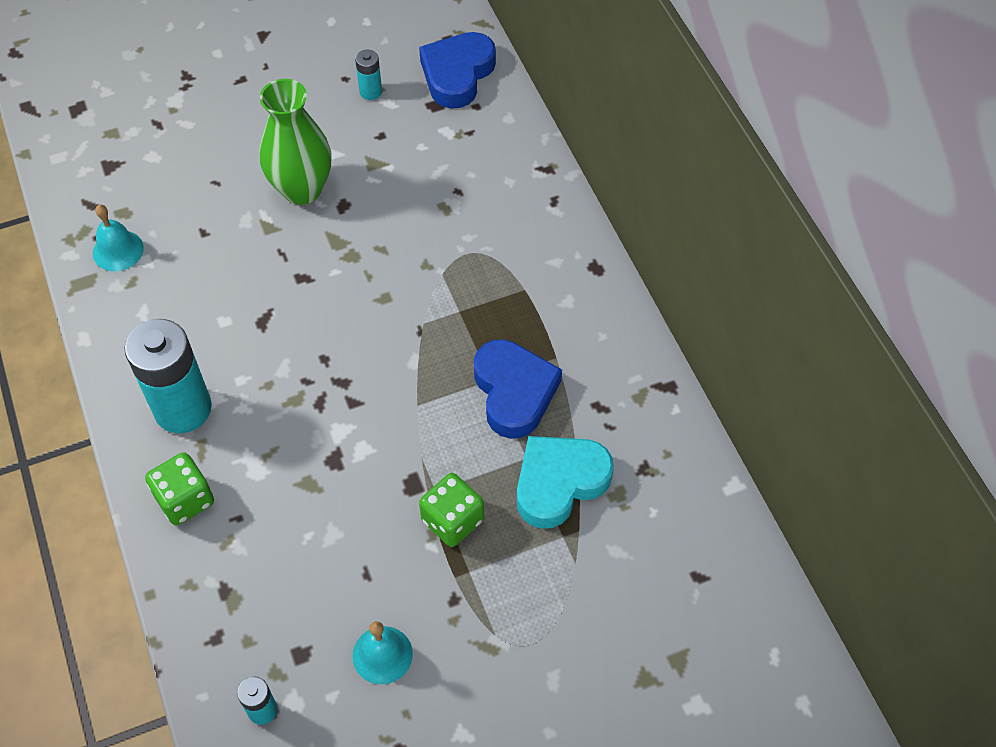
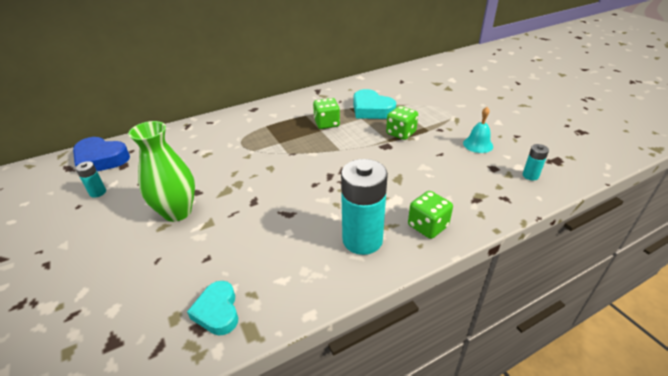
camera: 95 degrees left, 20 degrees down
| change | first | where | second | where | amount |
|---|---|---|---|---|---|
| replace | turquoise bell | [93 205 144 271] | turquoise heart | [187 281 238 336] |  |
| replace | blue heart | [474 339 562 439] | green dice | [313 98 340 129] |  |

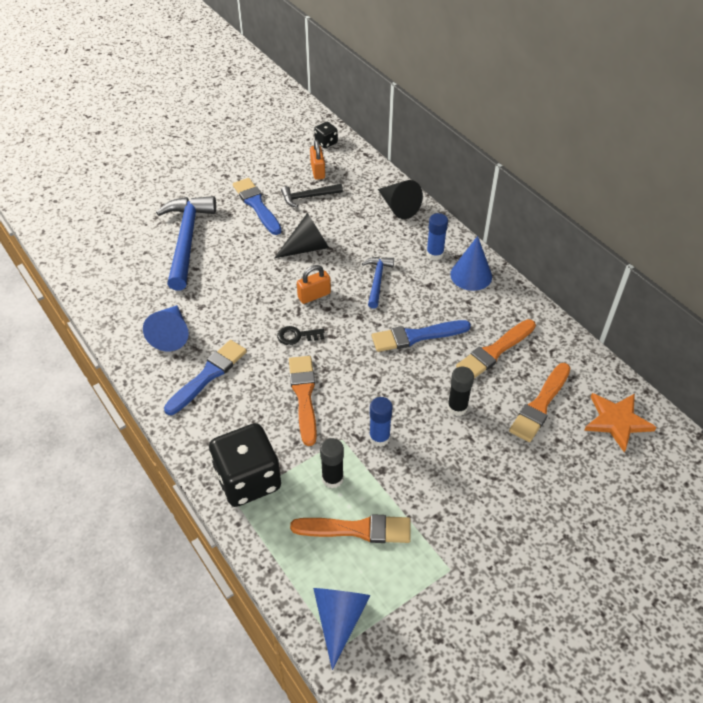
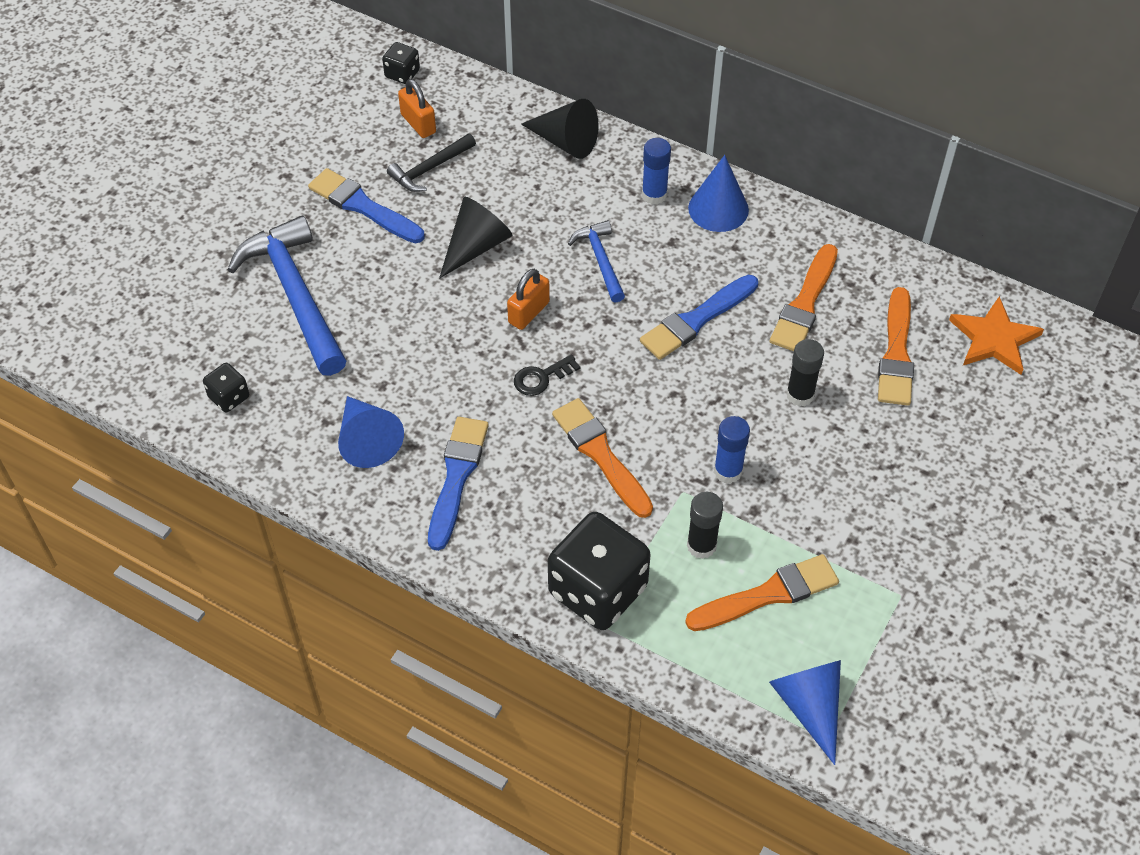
camera: 25 degrees left, 5 degrees up
| change | first | where | second | where | amount |
|---|---|---|---|---|---|
| insert |  |  | black dice | [203 363 249 412] |  |

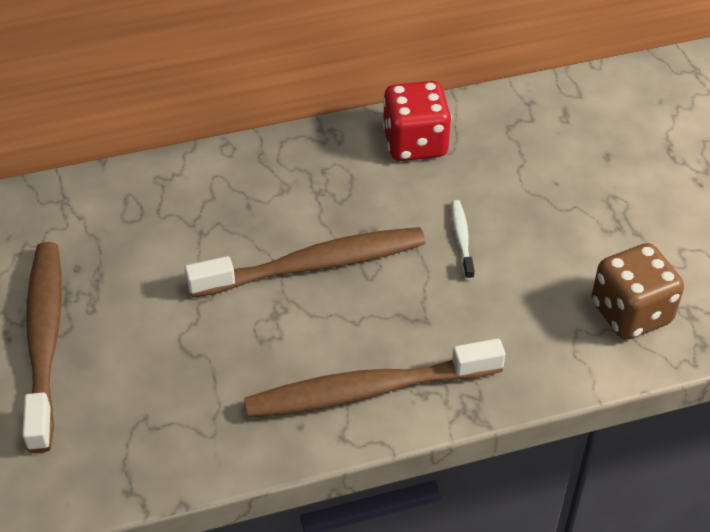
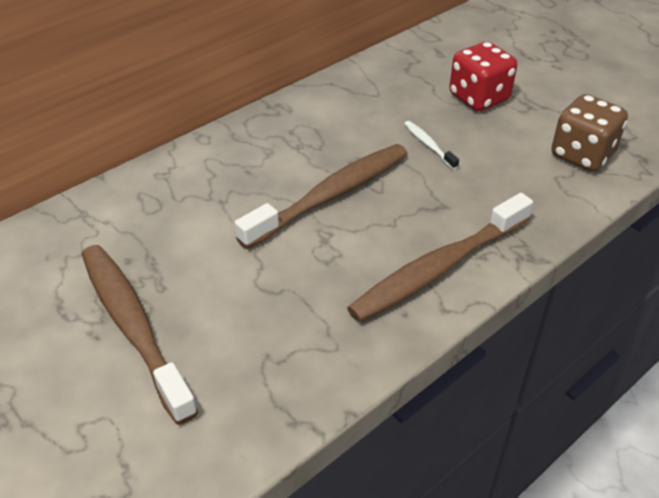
camera: 25 degrees left, 5 degrees down
| change | first | where | second | where | amount |
|---|---|---|---|---|---|
| move | red dice | [382 81 452 161] |  | [449 42 517 111] |  |

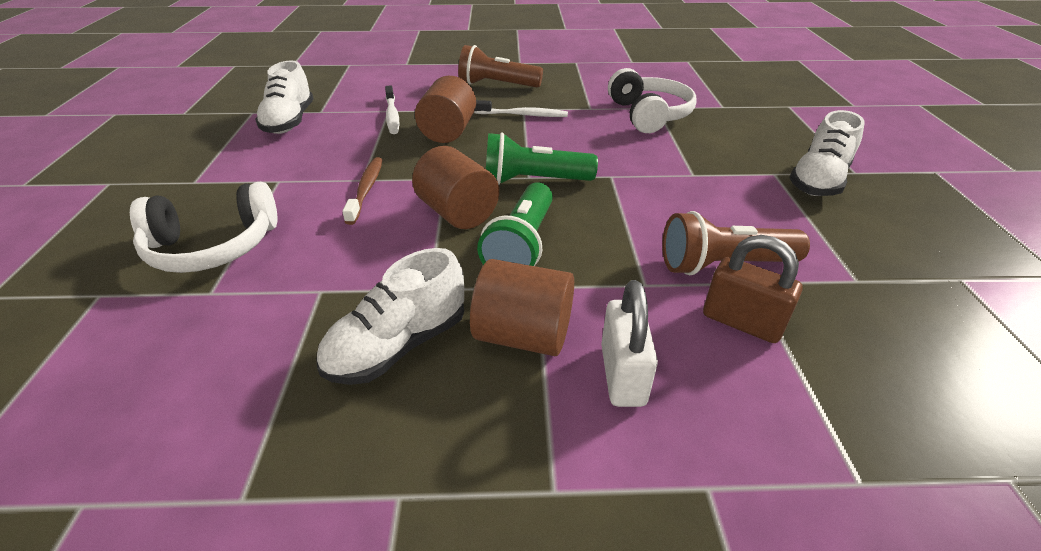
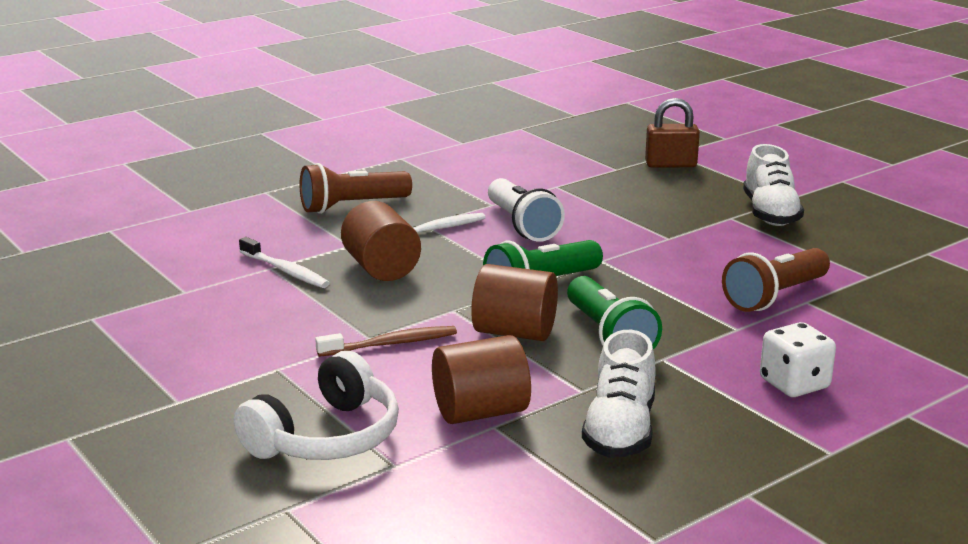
camera: 35 degrees left, 15 degrees down
| change | first | where | second | where | amount |
|---|---|---|---|---|---|
| rotate | brown toothbrush | [342 157 383 225] |  | [315 326 457 357] | 105 degrees clockwise |
| move | brown cylinder | [470 259 574 356] |  | [432 335 531 424] |  |
| insert |  |  | white flashlight | [488 178 565 242] |  |
| move | brown padlock | [703 235 803 343] |  | [645 98 700 168] |  |
| replace | white padlock | [601 280 658 407] | white dice | [760 322 836 397] |  |
| delete | white shoe | [255 61 314 134] |  |  |  |
| delete | white headphones | [608 68 697 133] |  |  |  |

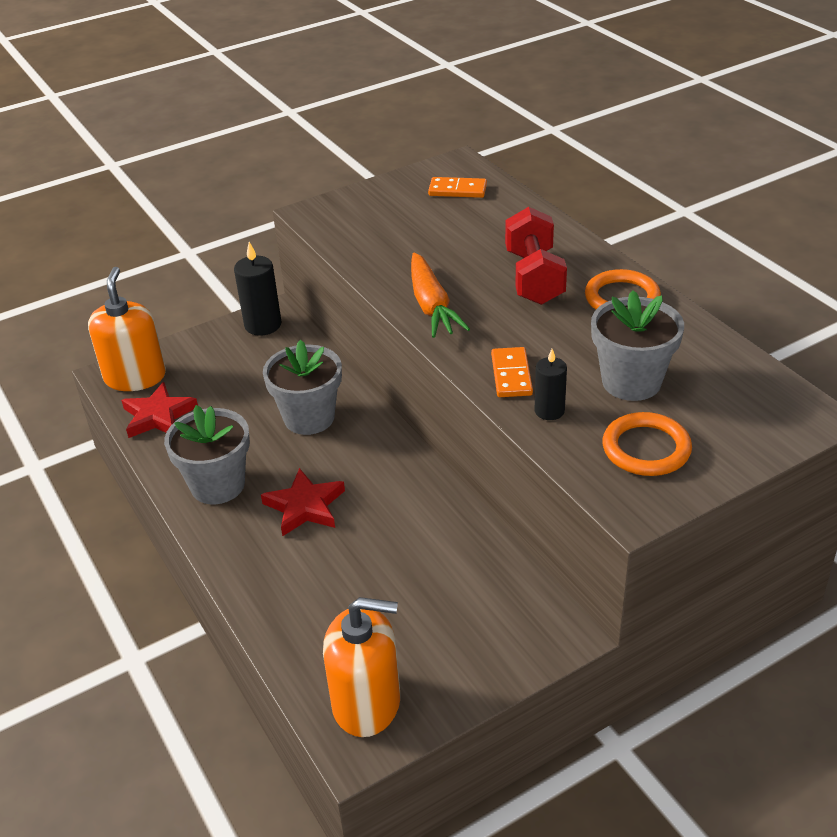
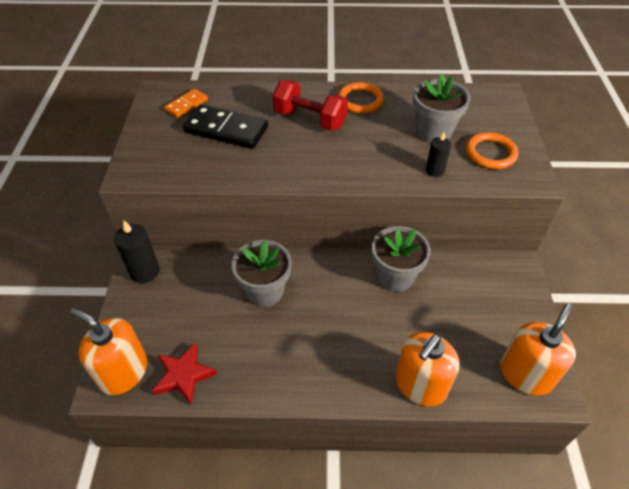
camera: 60 degrees left, 10 degrees up
| change | first | where | second | where | amount |
|---|---|---|---|---|---|
| insert |  |  | black domino | [183 104 268 149] |  |
| move | grey flower pot | [164 405 250 504] |  | [372 226 431 292] |  |
| insert |  |  | orange soap dispenser | [395 332 460 406] |  |
| delete | red star | [261 468 345 536] |  |  |  |
| delete | orange carrot | [411 252 470 338] |  |  |  |
| delete | orange domino | [491 347 533 397] |  |  |  |

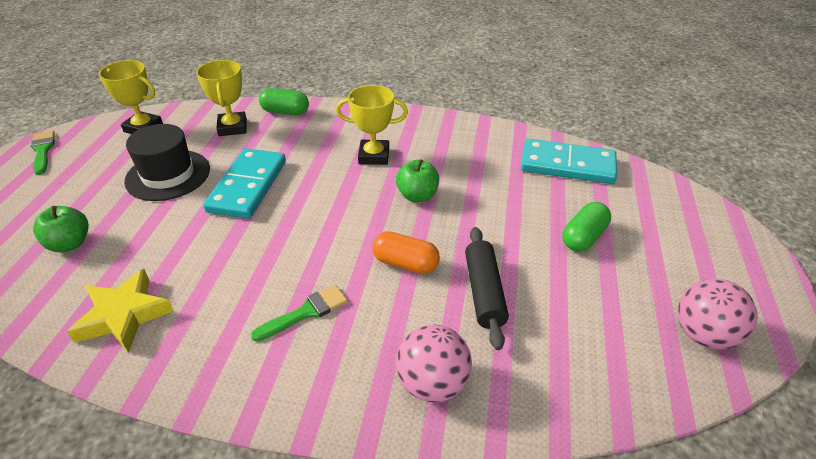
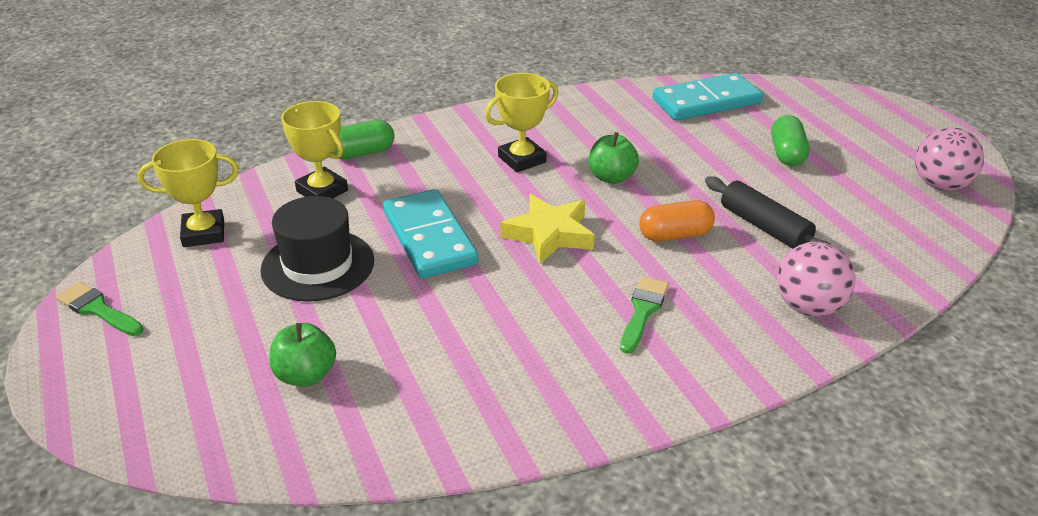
camera: 35 degrees left, 5 degrees down
| change | first | where | second | where | amount |
|---|---|---|---|---|---|
| move | yellow star | [67 269 174 353] |  | [500 194 594 264] |  |

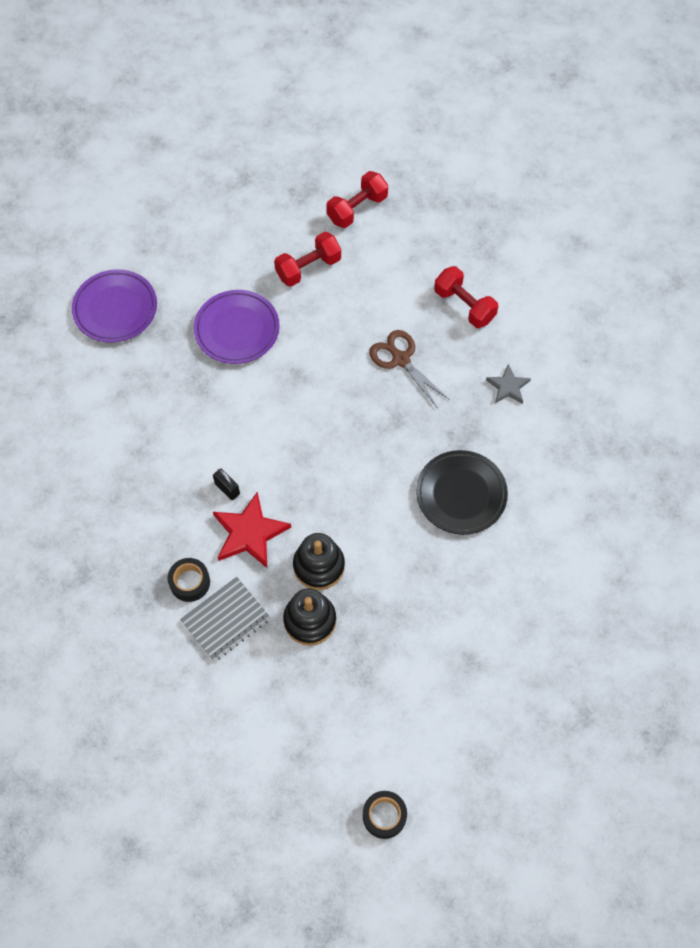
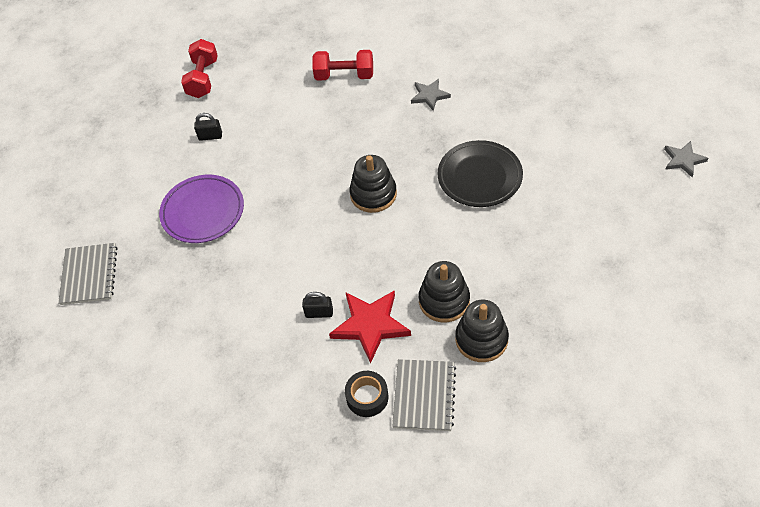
camera: 40 degrees left, 10 degrees down
| change | first | where | second | where | amount |
|---|---|---|---|---|---|
| replace | purple plate | [72 269 157 343] | grey notebook | [58 243 117 305] |  |
| replace | red dumbbell | [274 232 341 287] | black padlock | [194 113 222 141] |  |
| insert |  |  | black stacking toy | [350 155 397 213] |  |
| insert |  |  | grey star | [664 141 708 177] |  |
| delete | black tape | [363 791 407 839] |  |  |  |
| delete | brown scissors | [369 330 450 407] |  |  |  |

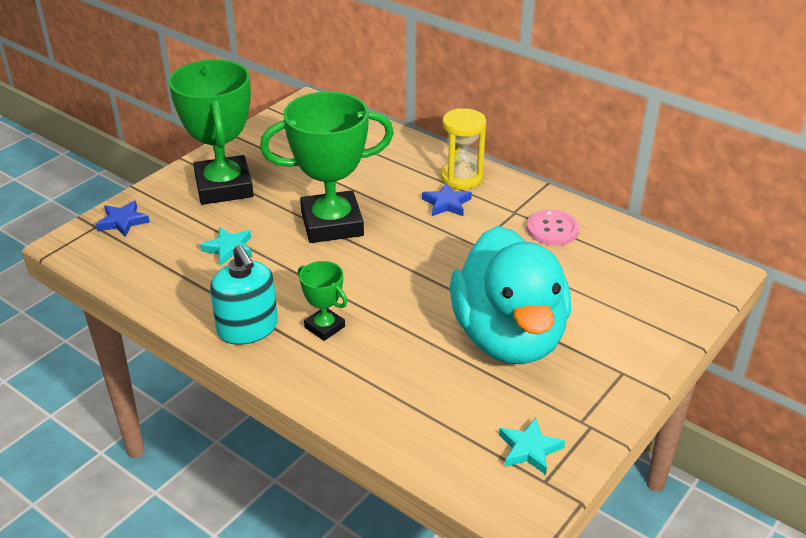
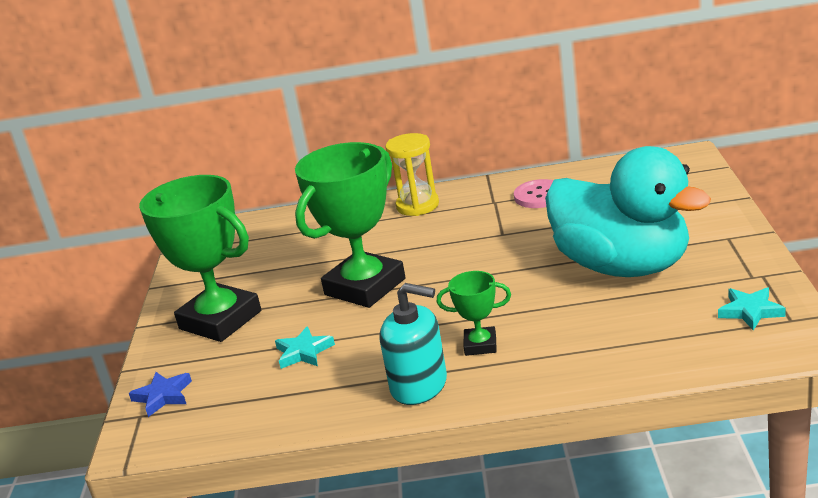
camera: 35 degrees left, 10 degrees down
| change | first | where | second | where | amount |
|---|---|---|---|---|---|
| delete | blue star | [422 183 472 216] |  |  |  |

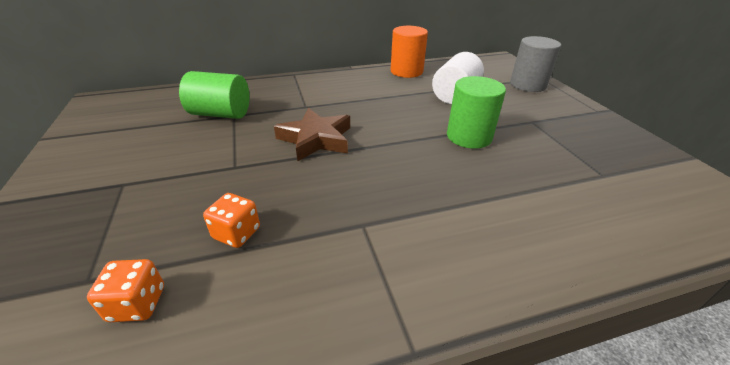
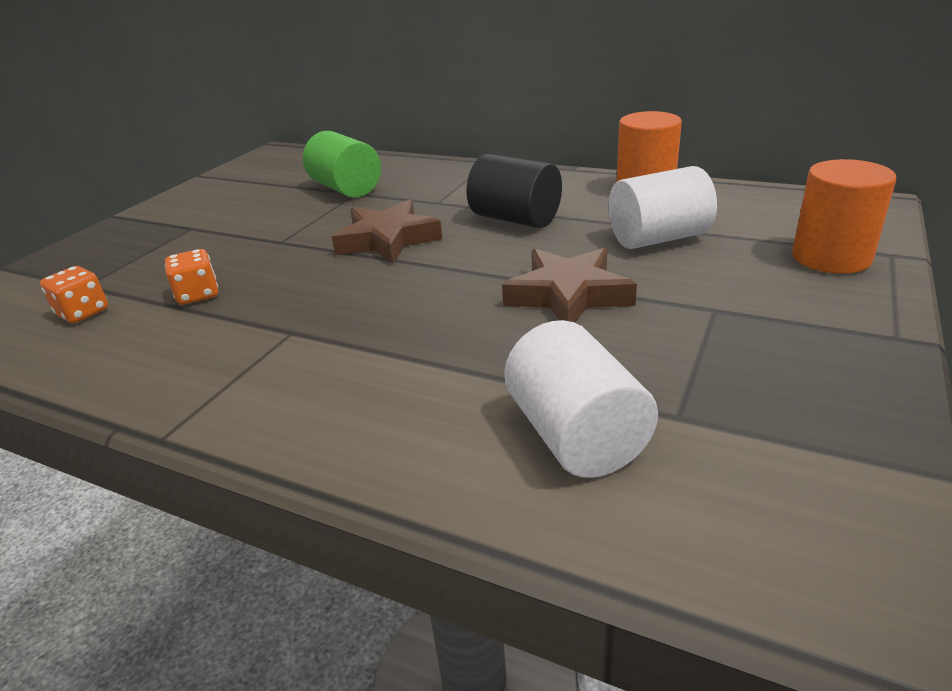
camera: 45 degrees right, 5 degrees down
| change | first | where | second | where | amount |
|---|---|---|---|---|---|
| insert |  |  | black cylinder | [466 154 562 228] |  |
| replace | green cylinder | [447 76 506 149] | brown star | [502 248 637 322] |  |
| insert |  |  | white cylinder | [504 320 658 478] |  |
| recolor | grey cylinder | [510 36 561 92] | orange cylinder | [792 159 896 274] |  |

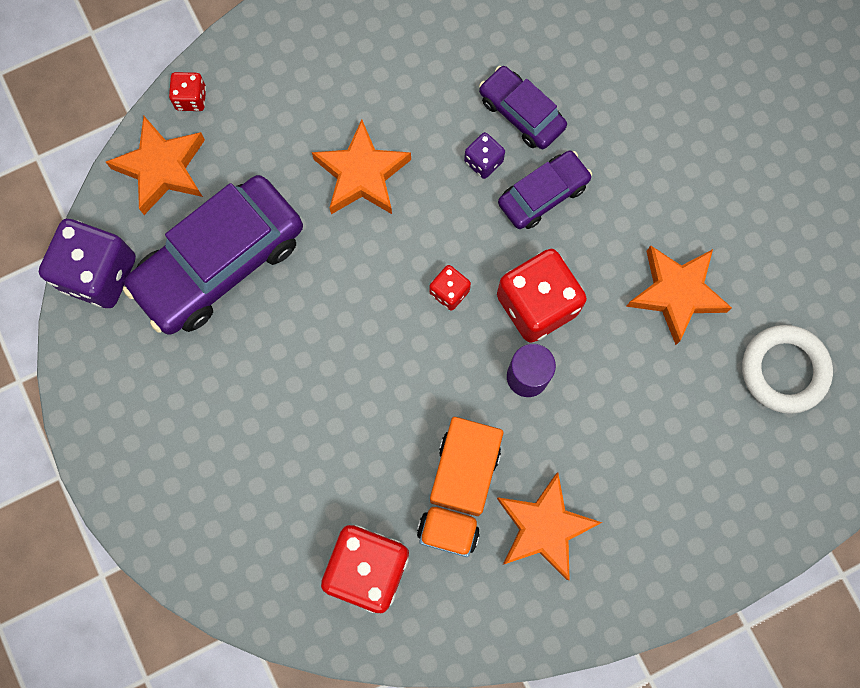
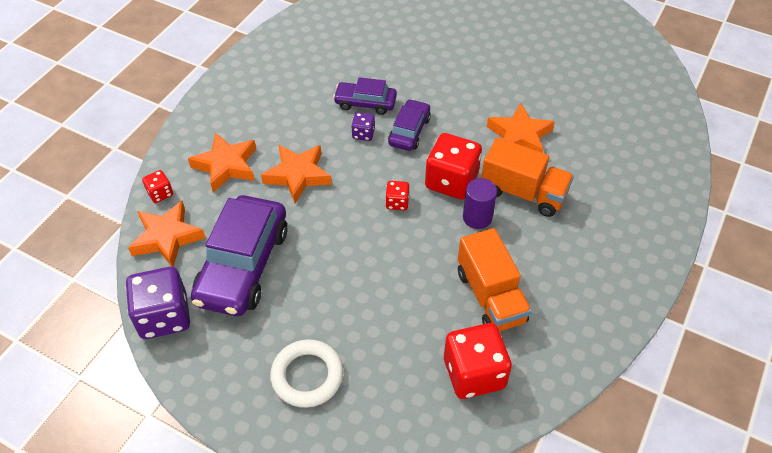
camera: 35 degrees left, 25 degrees down
| change | first | where | second | where | amount |
|---|---|---|---|---|---|
| move | orange star | [497 473 602 580] |  | [188 132 256 192] |  |
| move | white ring | [742 325 833 414] |  | [270 339 343 408] |  |
| insert |  |  | orange truck | [481 137 574 217] |  |

